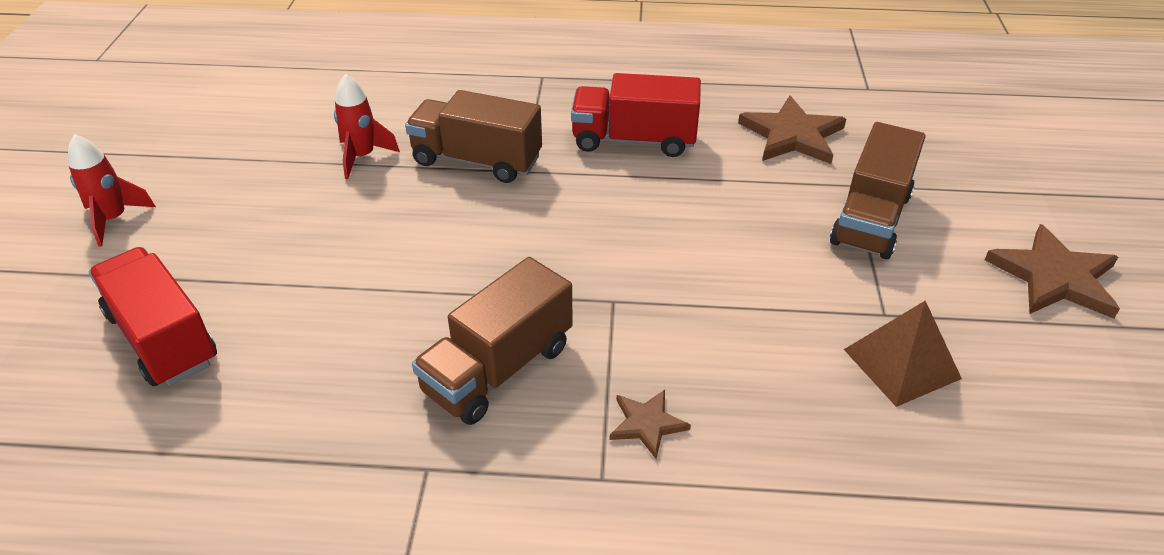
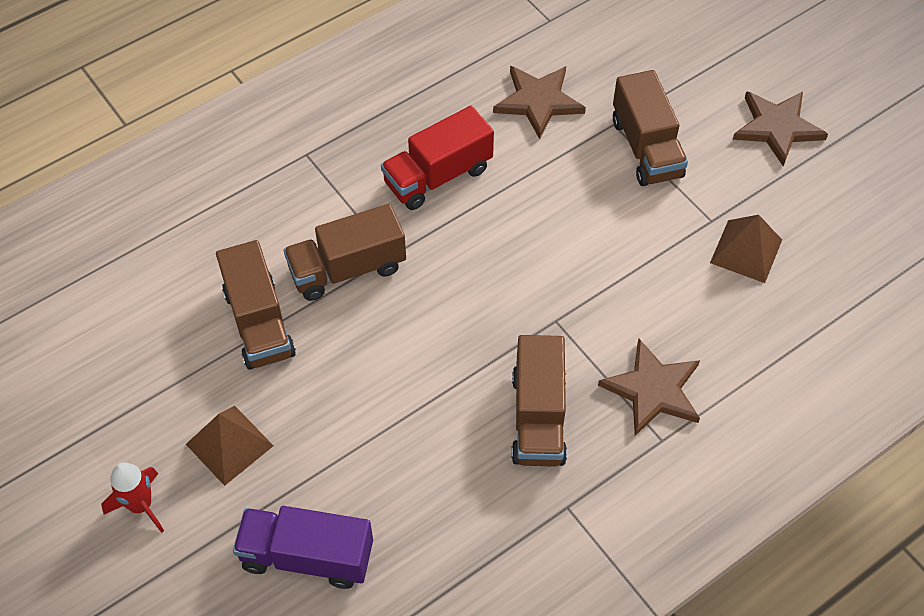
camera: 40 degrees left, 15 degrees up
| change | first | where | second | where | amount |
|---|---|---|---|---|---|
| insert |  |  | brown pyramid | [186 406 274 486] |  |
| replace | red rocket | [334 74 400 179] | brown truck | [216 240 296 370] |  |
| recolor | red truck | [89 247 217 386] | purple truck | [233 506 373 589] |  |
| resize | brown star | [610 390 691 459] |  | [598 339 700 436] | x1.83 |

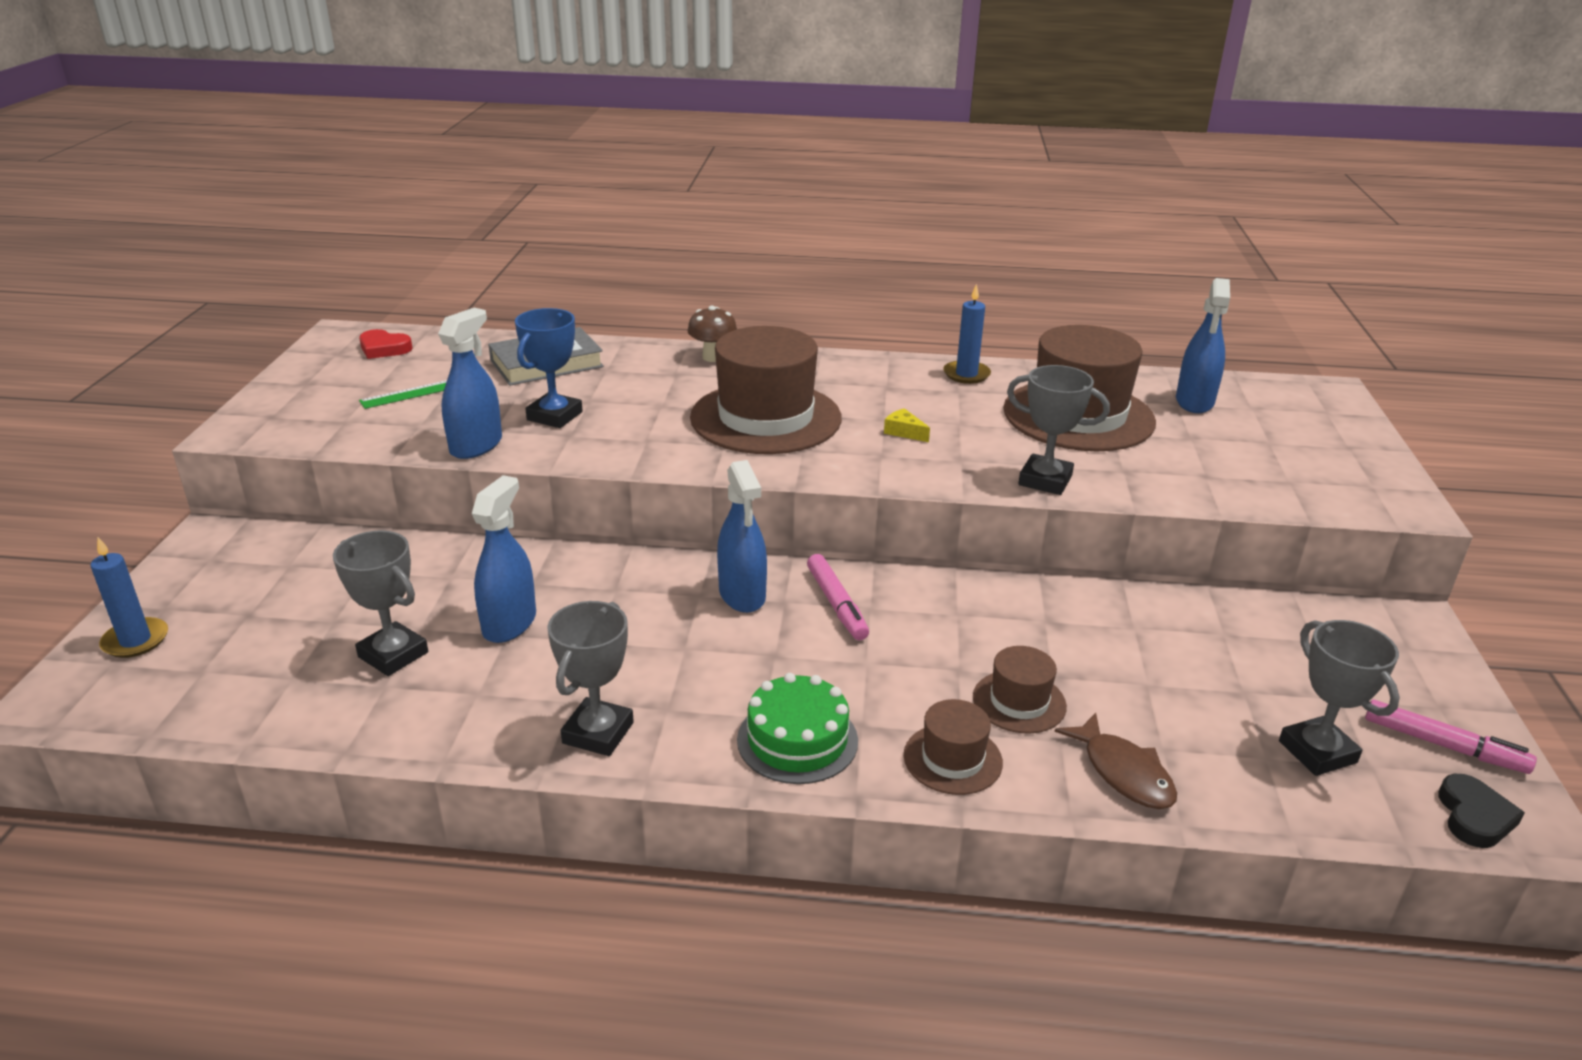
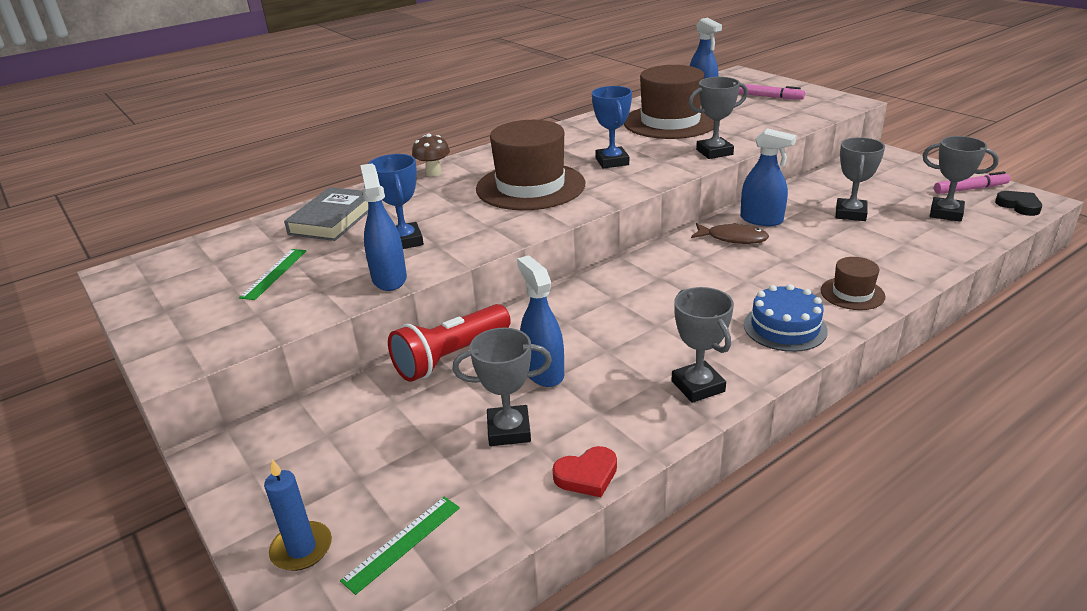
camera: 40 degrees left, 0 degrees up
| change | first | where | second | where | amount |
|---|---|---|---|---|---|
| insert |  |  | green ruler | [340 497 460 595] |  |
| insert |  |  | red flashlight | [388 304 511 382] |  |
| move | red heart | [359 329 412 359] |  | [553 446 617 497] |  |
| replace | yellow cheese | [884 408 930 442] | blue trophy | [592 86 632 168] |  |
| move | brown fish | [1054 713 1177 809] |  | [691 223 769 244] |  |
| move | pink marker | [807 554 869 640] |  | [738 84 805 100] |  |
| move | blue spray bottle | [717 460 767 613] |  | [740 128 797 226] |  |
| recolor | green cake | [737 673 858 784] | blue cake | [744 284 828 352] |  |
| insert |  |  | grey trophy | [836 137 885 221] |  |
| delete | blue candle | [943 284 991 384] |  |  |  |
| delete | brown hat | [973 646 1067 734] |  |  |  |

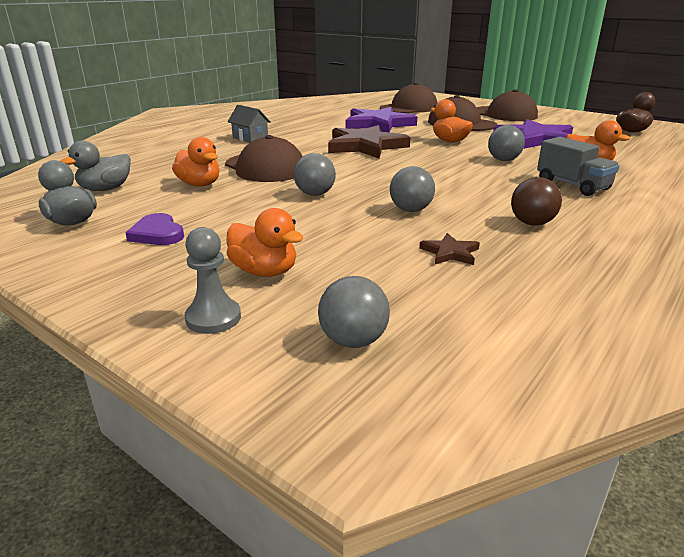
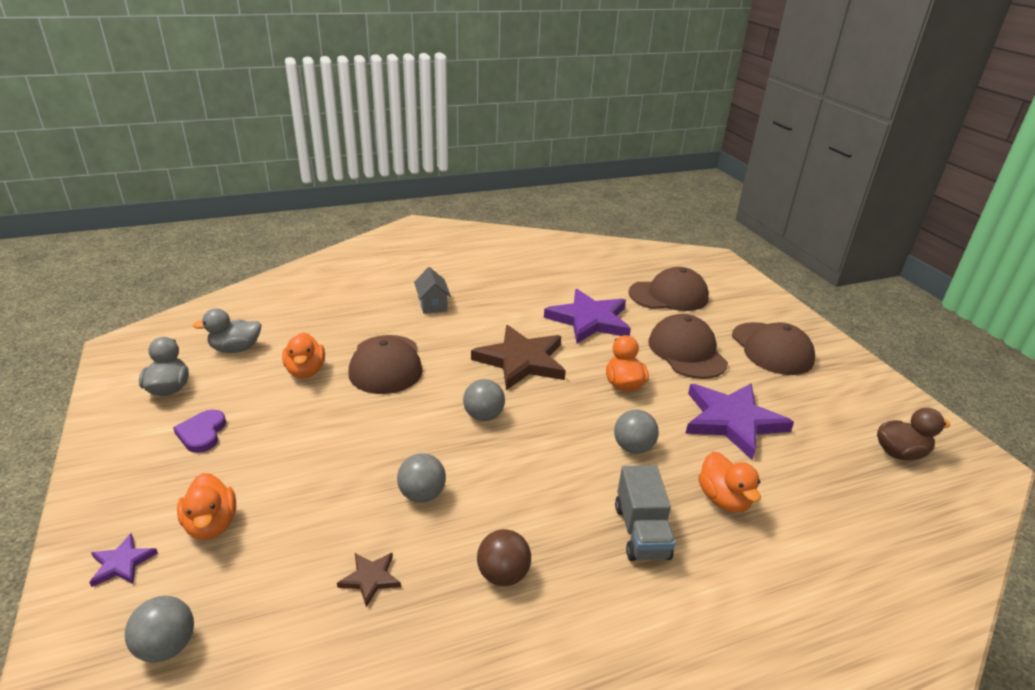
camera: 30 degrees right, 5 degrees up
| change | first | where | second | where | amount |
|---|---|---|---|---|---|
| replace | grey pawn | [184 227 241 334] | purple star | [89 533 158 587] |  |
| move | grey ball | [294 153 336 196] |  | [463 379 505 421] |  |

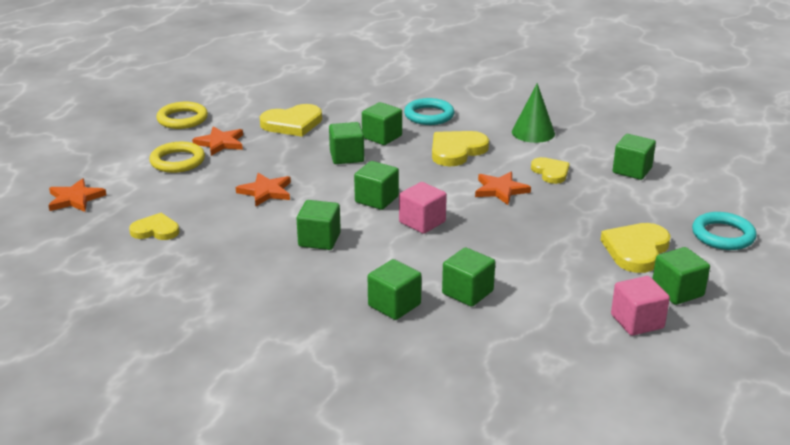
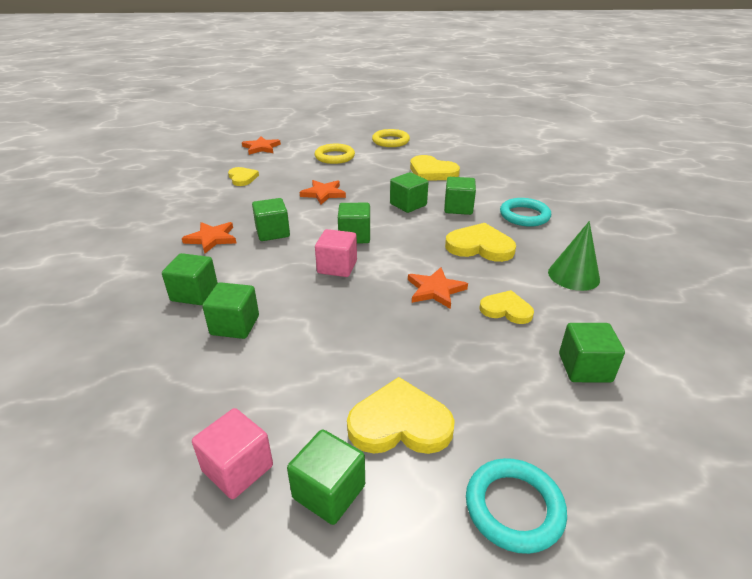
camera: 60 degrees right, 5 degrees up
| change | first | where | second | where | amount |
|---|---|---|---|---|---|
| move | orange star | [192 127 243 156] |  | [182 222 236 253] |  |
| rotate | yellow heart | [531 157 570 184] |  | [480 290 534 324] | 105 degrees counterclockwise |

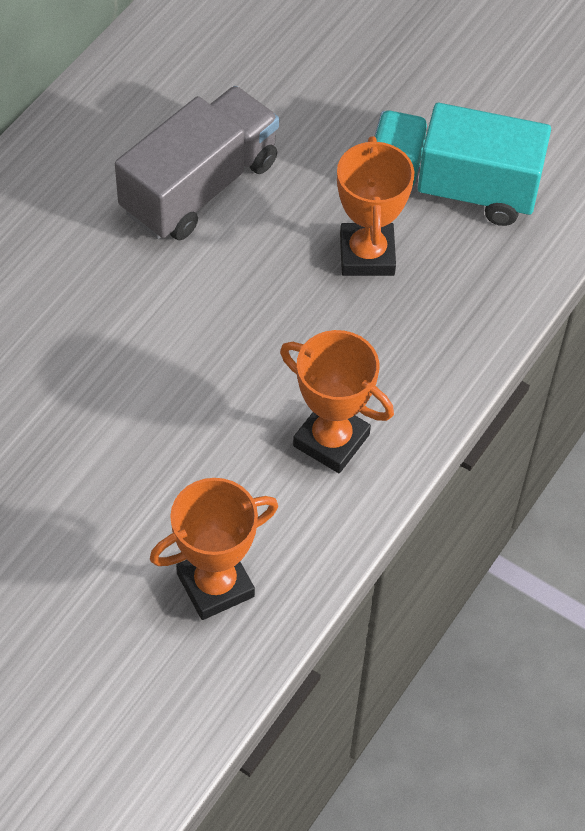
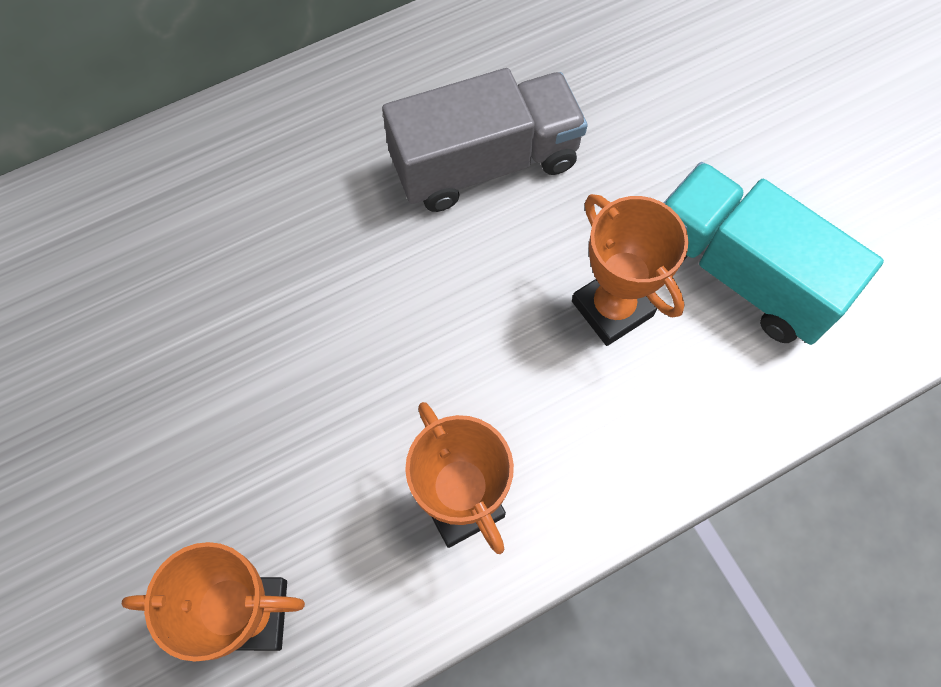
camera: 30 degrees right, 10 degrees up
| change | first | where | second | where | amount |
|---|---|---|---|---|---|
| rotate | orange trophy | [337 136 414 276] |  | [572 194 688 346] | 60 degrees counterclockwise |

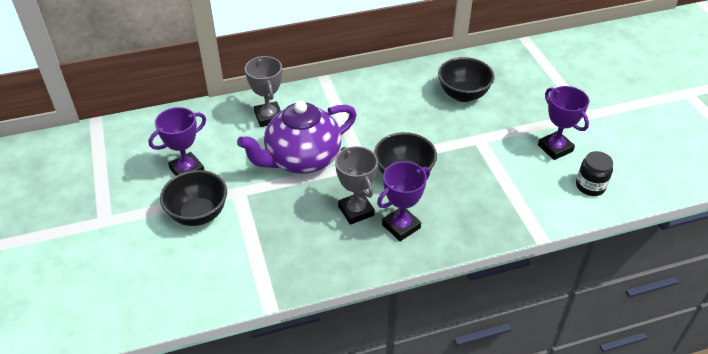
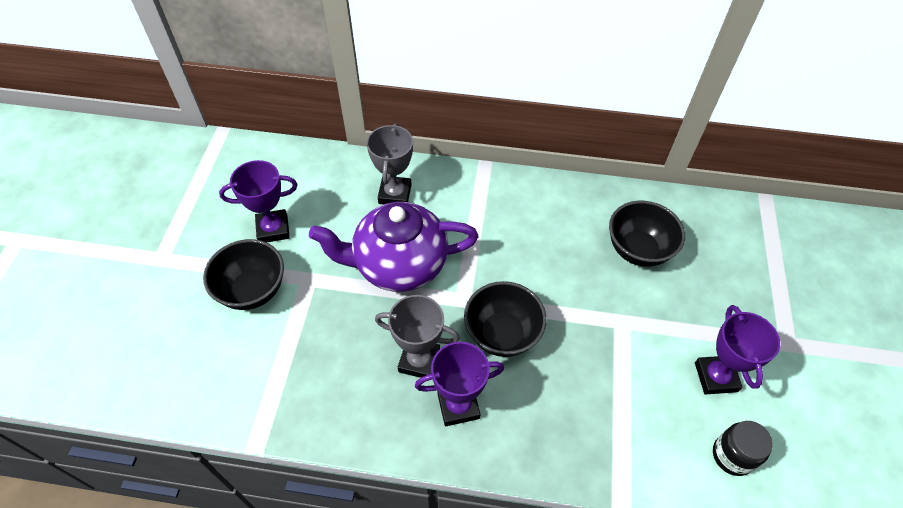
camera: 25 degrees right, 10 degrees up
| change | first | where | second | where | amount |
|---|---|---|---|---|---|
| rotate | grey trophy | [335 146 378 225] |  | [375 295 460 380] | 75 degrees counterclockwise |

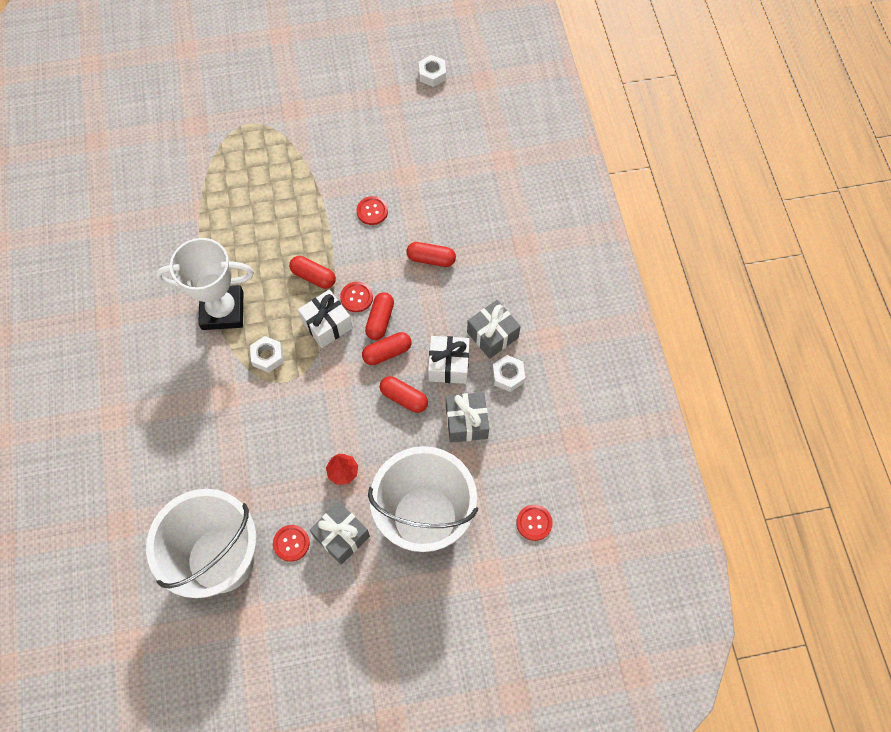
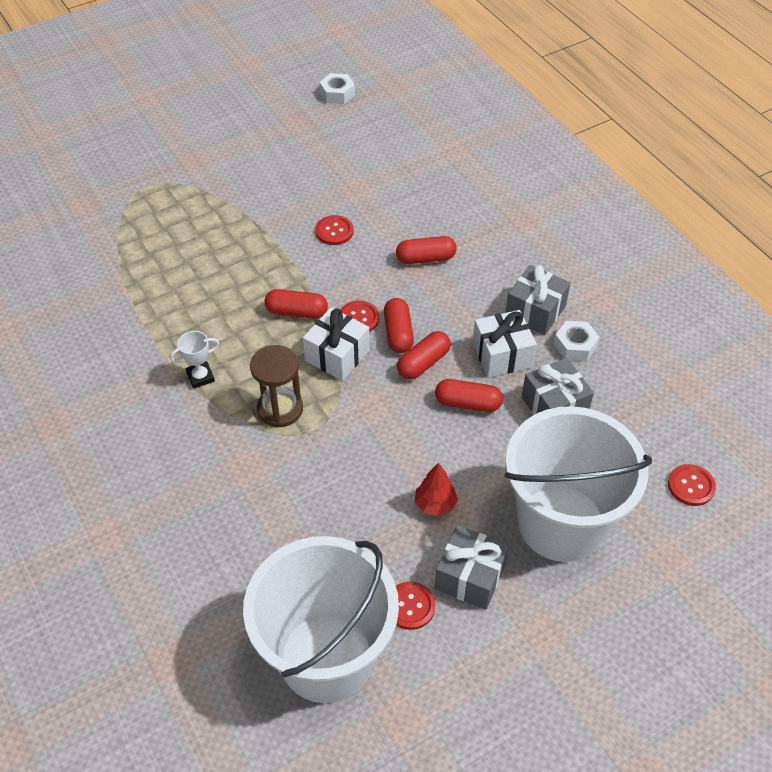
camera: 20 degrees left, 15 degrees down
| change | first | where | second | where | amount |
|---|---|---|---|---|---|
| resize | white trophy | [155 238 254 330] |  | [170 331 219 389] | x0.42 |
| replace | white nut | [250 336 283 373] | brown hourglass | [250 345 303 428] |  |

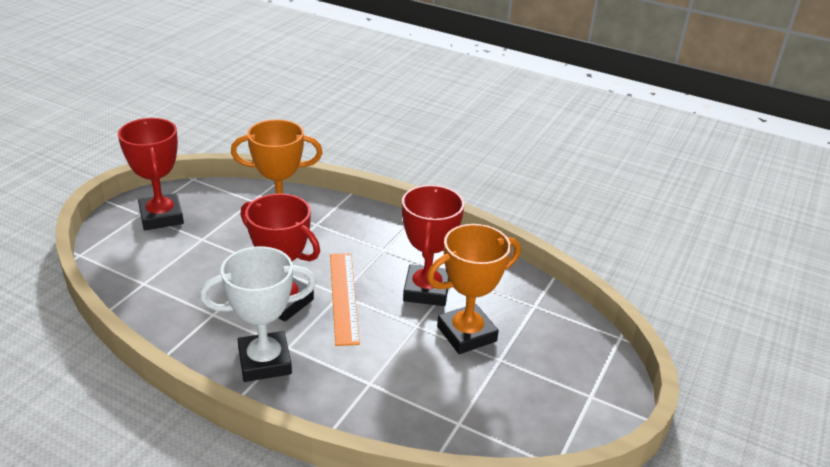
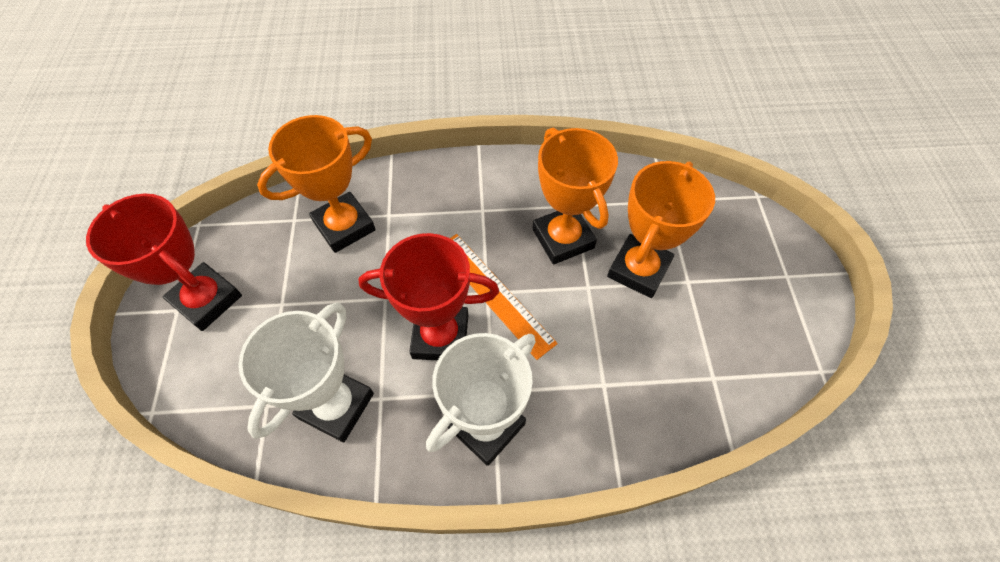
camera: 30 degrees left, 25 degrees up
| change | first | where | second | where | amount |
|---|---|---|---|---|---|
| insert |  |  | white trophy | [238 302 374 442] |  |
| recolor | red trophy | [402 185 464 306] | orange trophy | [532 128 618 265] |  |

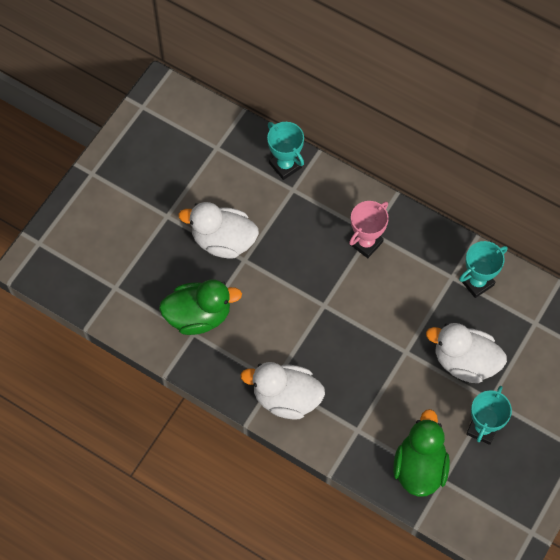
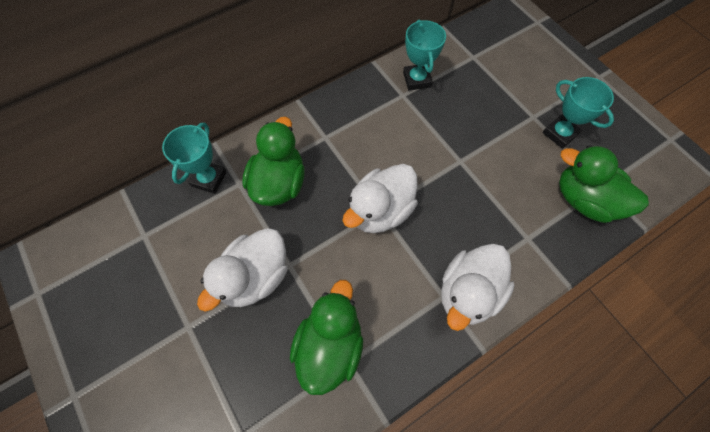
camera: 65 degrees left, 0 degrees up
| change | first | where | second | where | amount |
|---|---|---|---|---|---|
| rotate | turquoise trophy | [267 122 304 180] |  | [162 123 227 194] | 60 degrees counterclockwise |
| insert |  |  | green duck | [242 117 305 206] |  |
| move | white duck | [426 323 507 383] |  | [342 164 418 233] |  |
| delete | pink trophy | [349 201 389 258] |  |  |  |

